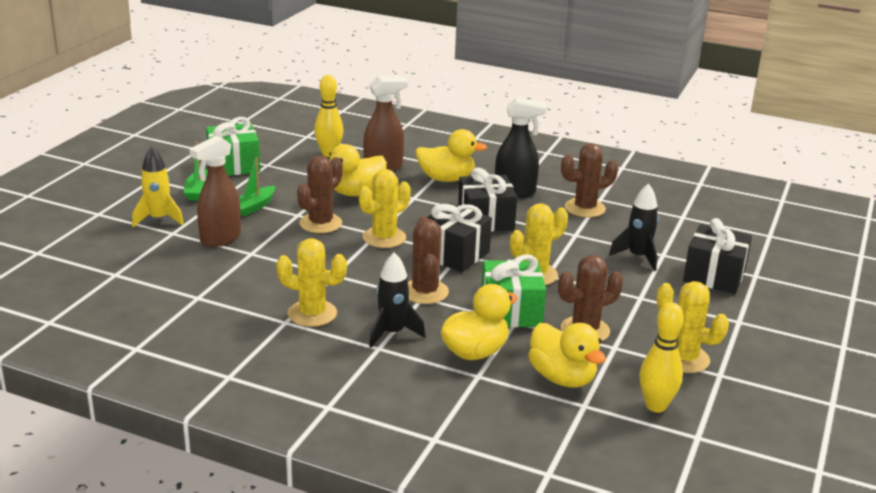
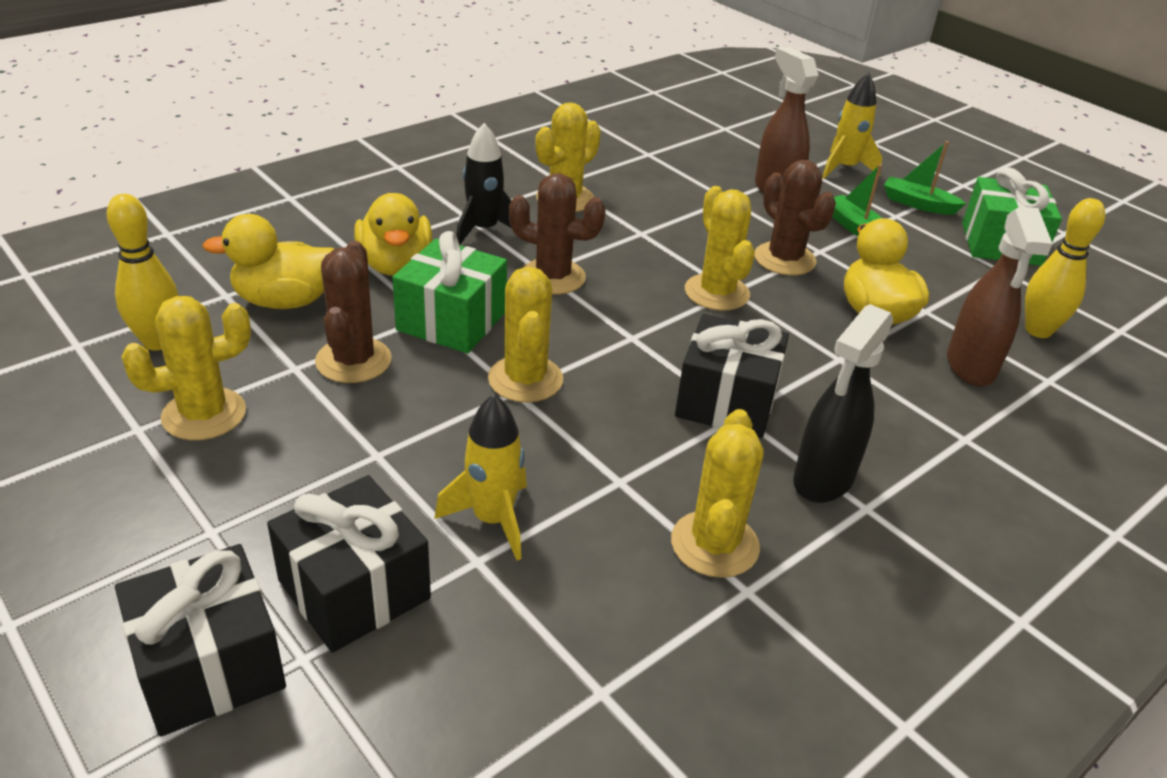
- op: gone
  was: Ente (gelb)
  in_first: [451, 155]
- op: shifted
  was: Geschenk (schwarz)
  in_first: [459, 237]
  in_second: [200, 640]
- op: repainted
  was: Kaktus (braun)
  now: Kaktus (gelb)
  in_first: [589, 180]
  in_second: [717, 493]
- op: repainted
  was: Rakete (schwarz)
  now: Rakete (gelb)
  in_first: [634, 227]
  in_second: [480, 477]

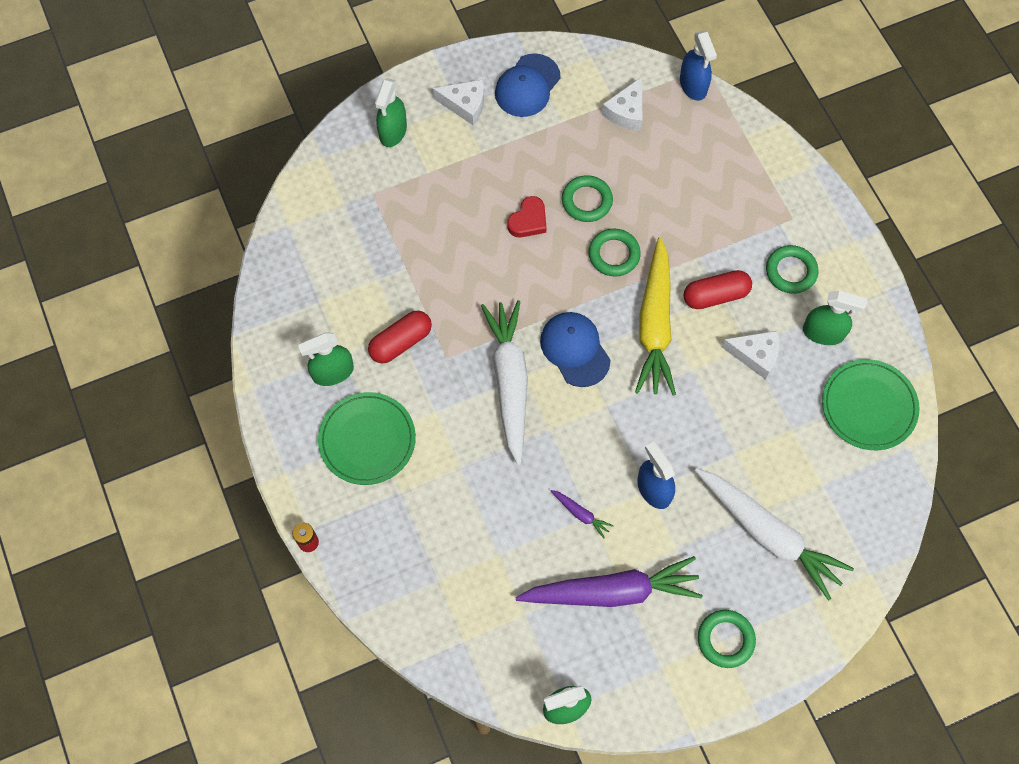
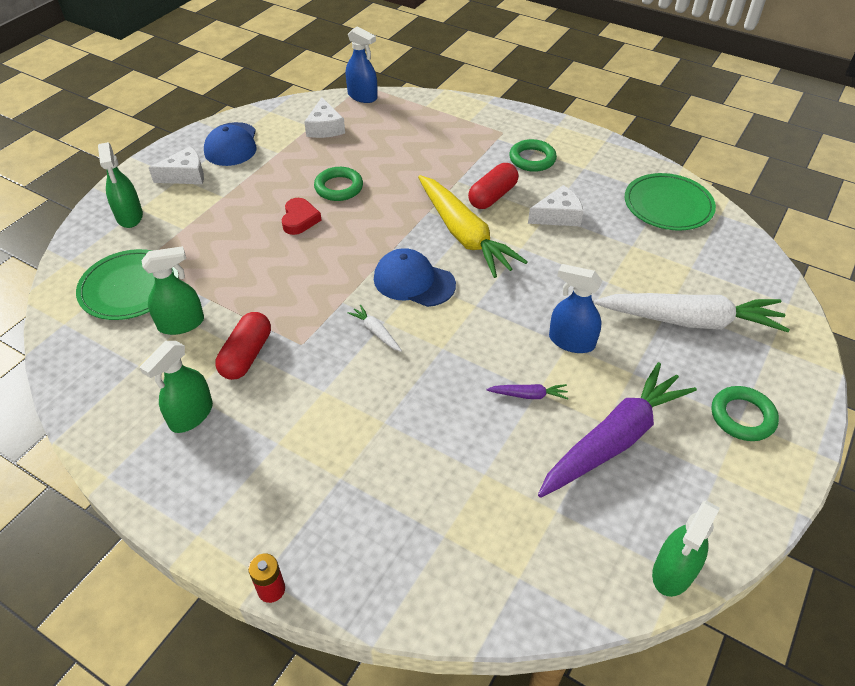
- op: shifted
  was: Teller (grün)
  in_first: [367, 438]
  in_second: [127, 284]
- op: scaled
  was: Karotte (weiß)
  in_first: [504, 382]
  in_second: [375, 328]
  ratio: 0.4
- op: gone
  was: Ring (grün)
  in_first: [615, 253]
- op: shifted
  was: Sprühflasche (grün)
  in_first: [835, 318]
  in_second: [172, 290]

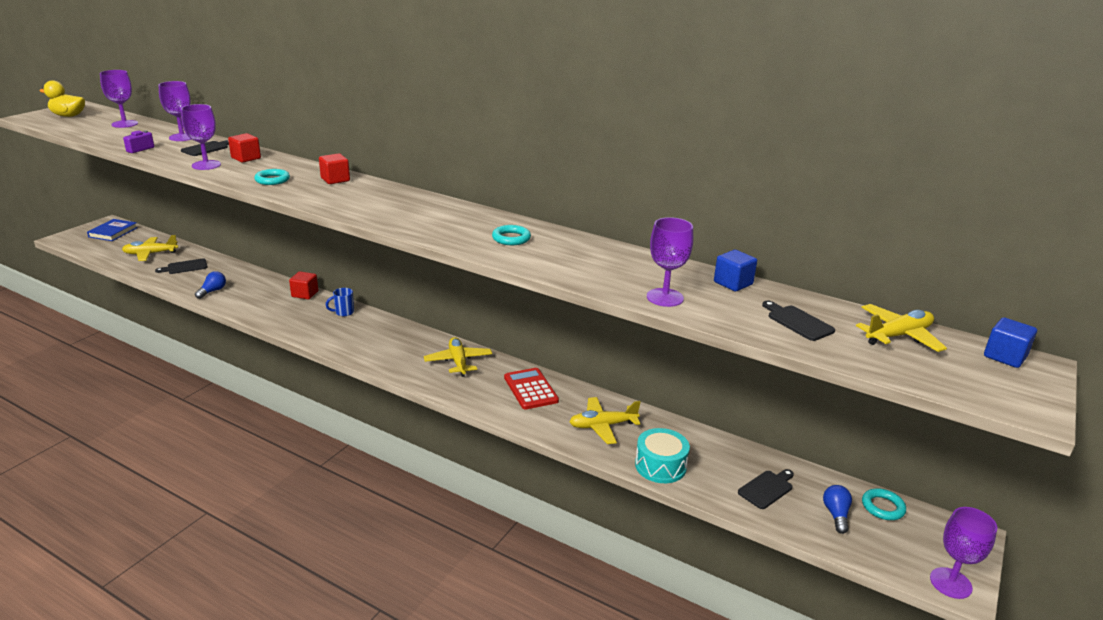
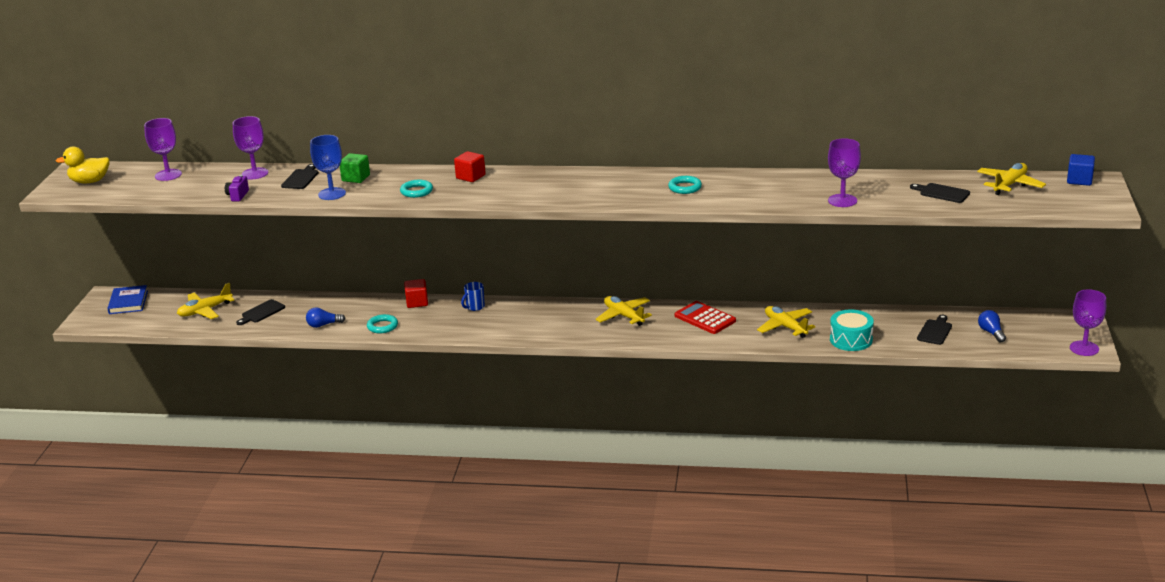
- op: repainted
  was: Kelch (lila)
  now: Kelch (blau)
  in_first: [201, 137]
  in_second: [328, 167]
- op: rotated
  was: Glühbirne (blau)
  in_first: [210, 285]
  in_second: [326, 318]
  clockwise: -105
- op: repainted
  was: Kubus (rot)
  now: Kubus (grün)
  in_first: [244, 148]
  in_second: [355, 168]
- op: rotated
  was: Flugzeug (gelb)
  in_first: [604, 420]
  in_second: [786, 322]
  clockwise: 90
- op: gone
  was: Kubus (blau)
  in_first: [735, 270]
- op: shifted
  was: Ring (türkis)
  in_first: [884, 504]
  in_second: [382, 323]

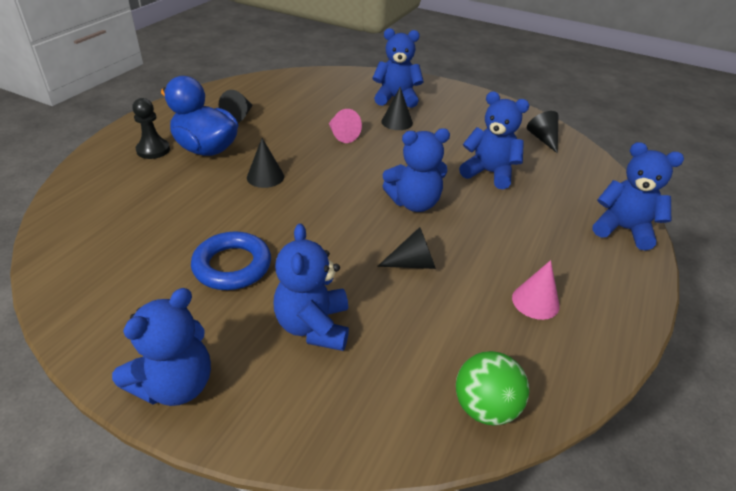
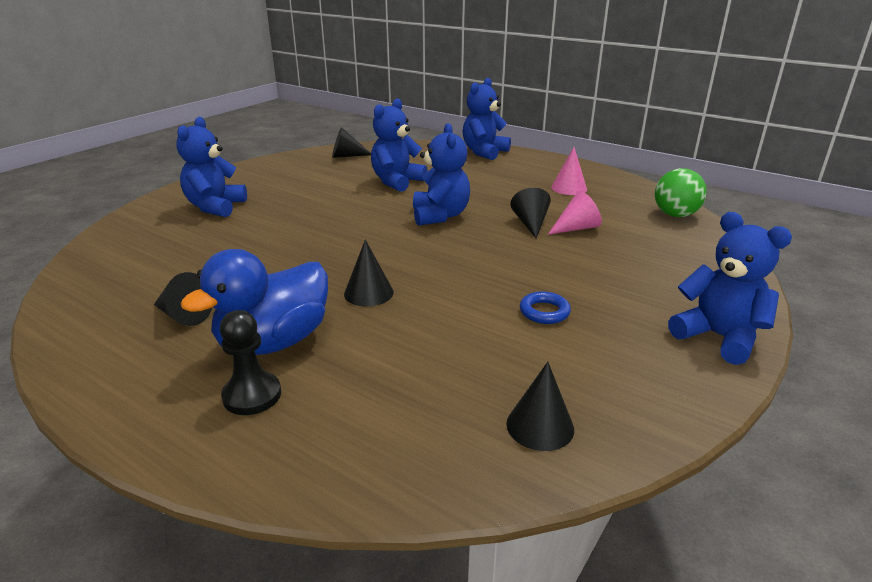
- op: scaled
  was: Ring (blau)
  in_first: [231, 260]
  in_second: [545, 307]
  ratio: 0.57
- op: gone
  was: Teddybär (blau)
  in_first: [311, 287]
- op: shifted
  was: Kegel (rosa)
  in_first: [345, 126]
  in_second: [575, 213]
- op: shifted
  was: Kegel (schwarz)
  in_first: [397, 108]
  in_second: [540, 406]

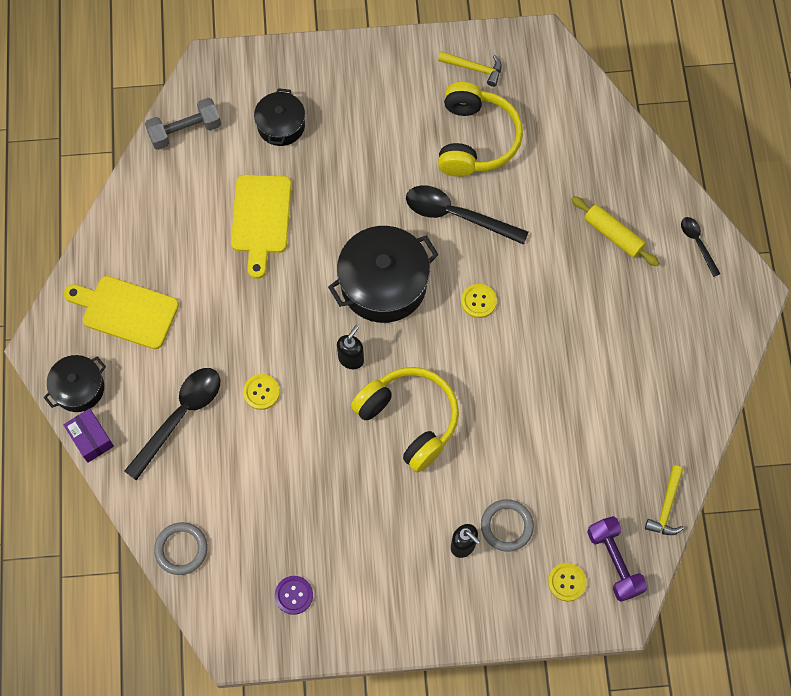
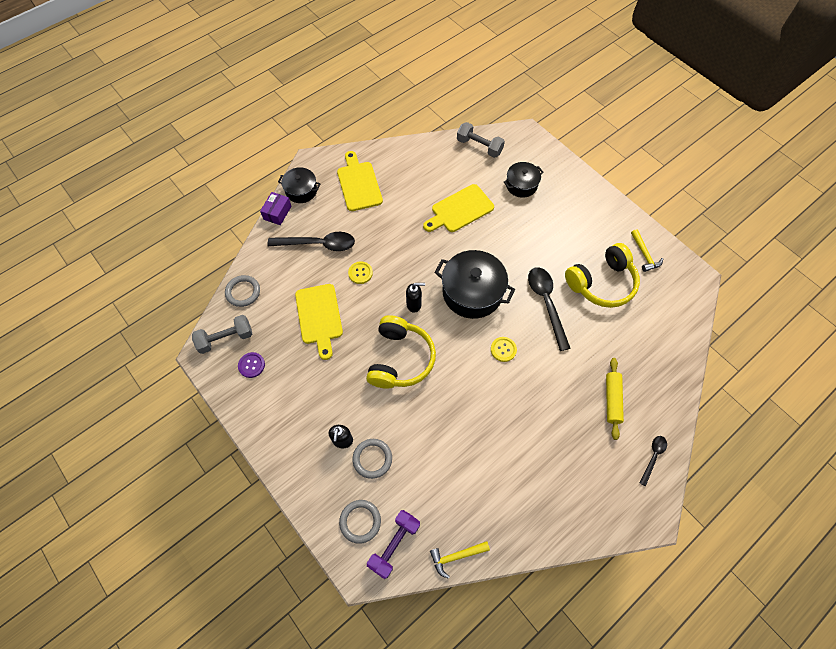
- op: swapped
  was: Knopf (gelb)
  now: Ring (grau)
  in_first: [567, 582]
  in_second: [360, 522]
- op: new
  now: Hantel (grau)
  in_second: [222, 334]
- op: new
  now: Schneidebrett (gelb)
  in_second: [319, 322]

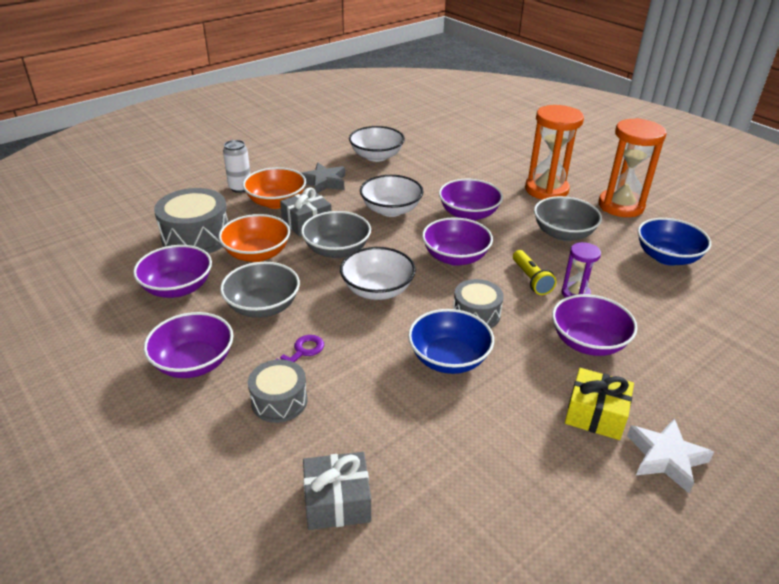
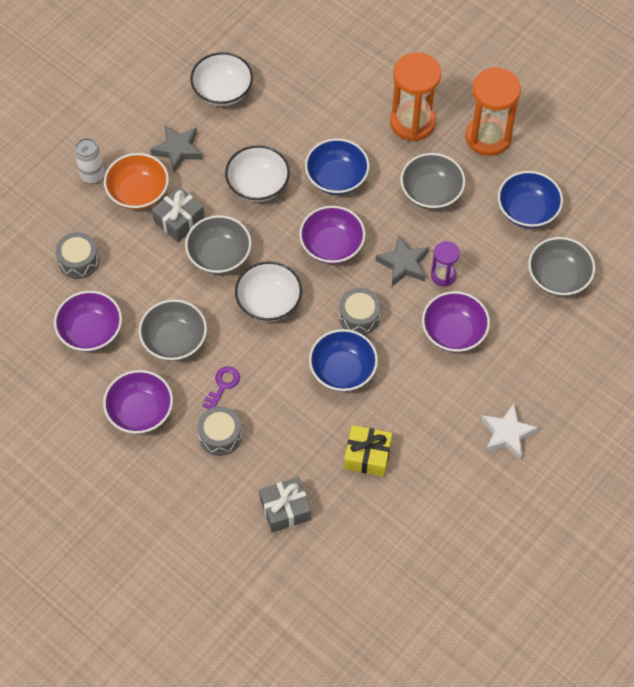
- op: scaled
  was: Trommel (grau)
  in_first: [191, 221]
  in_second: [77, 255]
  ratio: 0.62
- op: gone
  was: Schüssel (orange)
  in_first: [254, 238]
- op: repainted
  was: Schüssel (lila)
  now: Schüssel (blau)
  in_first: [471, 200]
  in_second: [337, 166]
- op: swapped
  was: Taschenlampe (gelb)
  now: Stern (grau)
  in_first: [534, 272]
  in_second: [402, 260]
- op: shifted
  was: Geschenk (gelb)
  in_first: [599, 404]
  in_second: [368, 451]
- op: new
  now: Schüssel (grau)
  in_second: [561, 266]

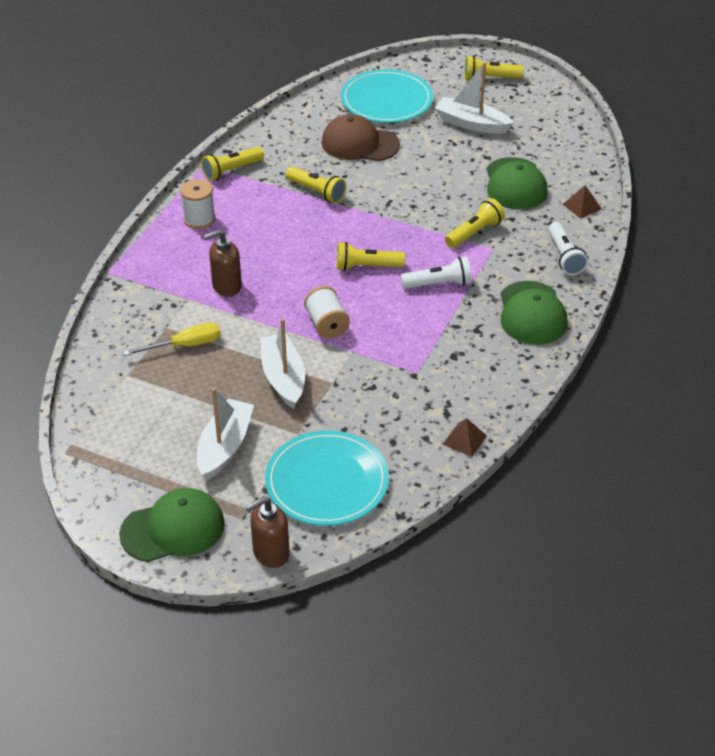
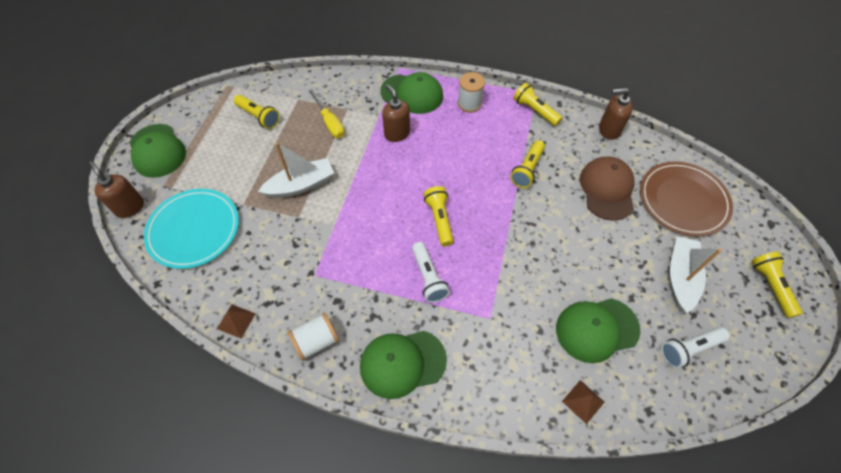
- op: gone
  was: Boot (weiß)
  in_first: [225, 434]
- op: shifted
  was: Garnrolle (weiß)
  in_first: [327, 312]
  in_second: [313, 337]
- op: repainted
  was: Teller (türkis)
  now: Teller (braun)
  in_first: [387, 96]
  in_second: [686, 199]
- op: shifted
  was: Taschenlampe (gelb)
  in_first: [475, 223]
  in_second: [257, 112]
- op: shifted
  was: Taschenlampe (weiß)
  in_first: [568, 248]
  in_second: [695, 348]
- op: new
  now: Kappe (grün)
  in_second: [411, 93]
- op: new
  now: Seifenspender (braun)
  in_second: [616, 114]

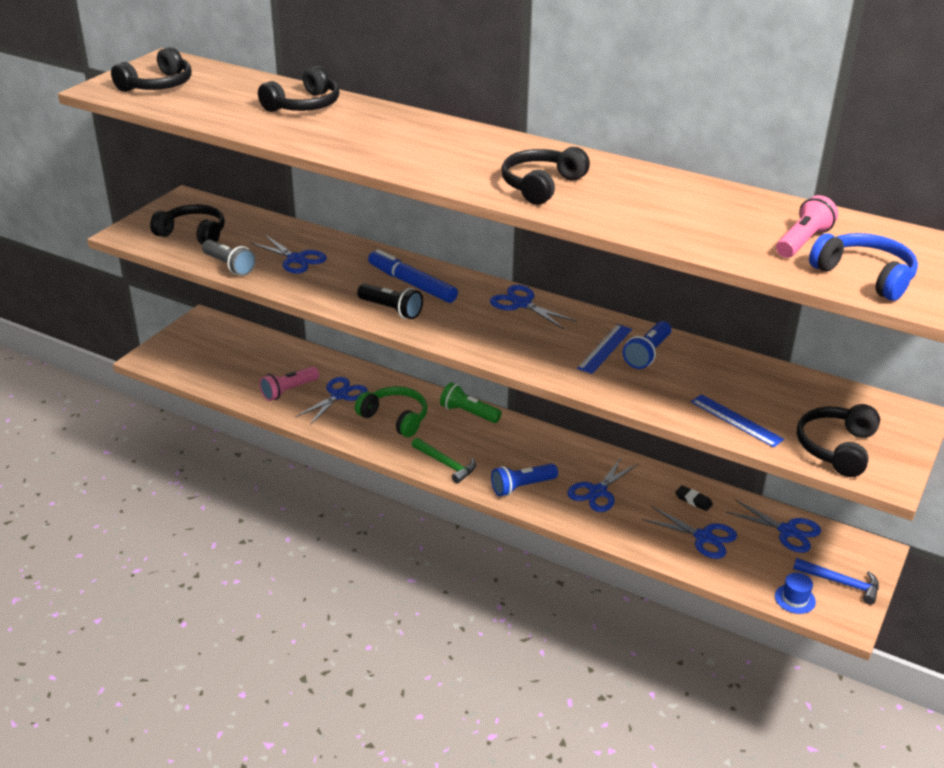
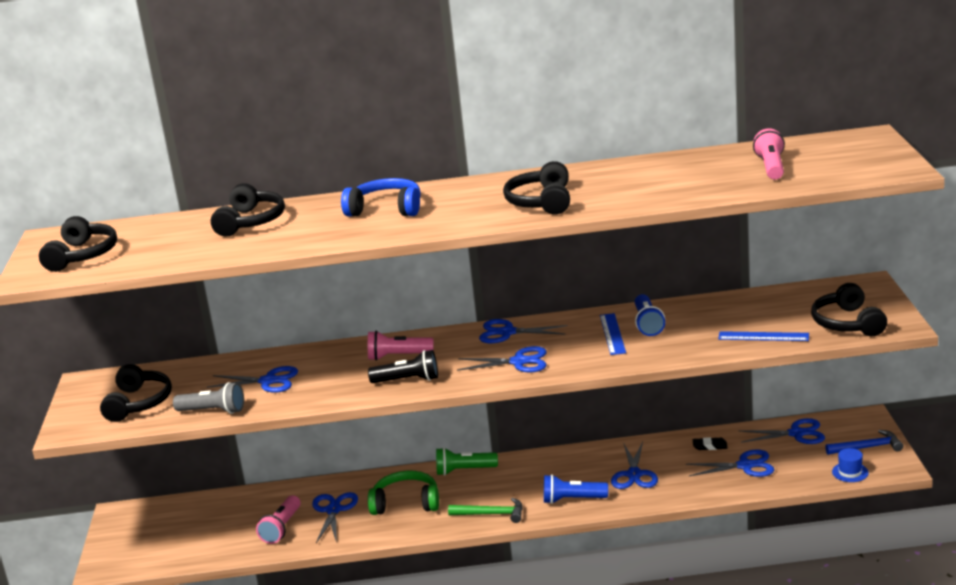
- op: rotated
  was: Kopfhörer (schwarz)
  in_first: [187, 224]
  in_second: [136, 393]
  clockwise: 105
- op: swapped
  was: Filzstift (blau)
  now: Taschenlampe (rosa)
  in_first: [413, 276]
  in_second: [401, 346]
- op: rotated
  was: Taschenlampe (blau)
  in_first: [524, 479]
  in_second: [576, 489]
  clockwise: 60
- op: shifted
  was: Kopfhörer (blau)
  in_first: [863, 267]
  in_second: [381, 197]
- op: new
  now: Schere (blau)
  in_second: [502, 359]

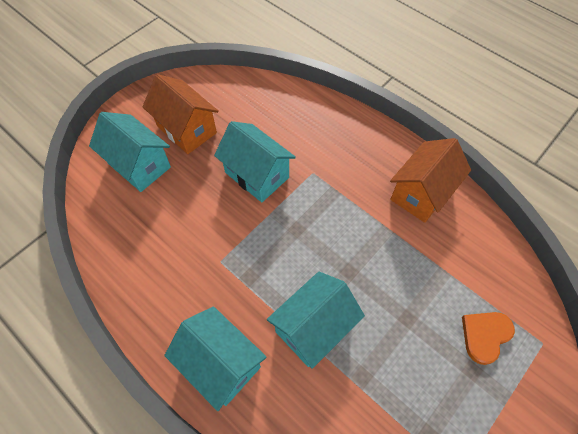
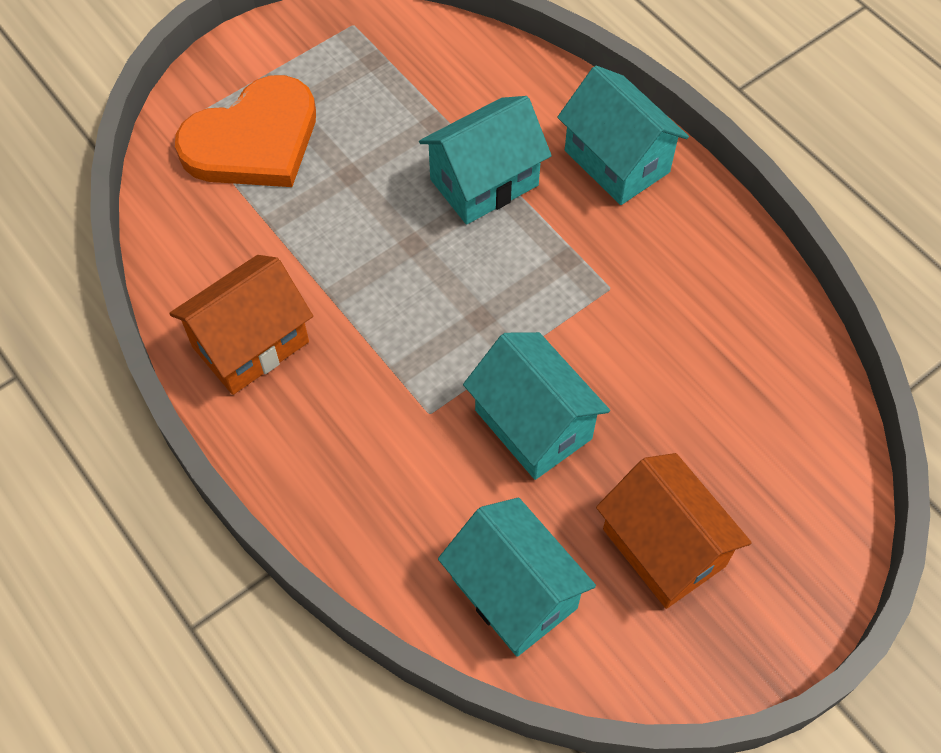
- op: shifted
  was: Haus (türkis)
  in_first: [130, 152]
  in_second: [517, 577]
- op: scaled
  was: Herz (orange)
  in_first: [488, 338]
  in_second: [245, 131]
  ratio: 1.87

